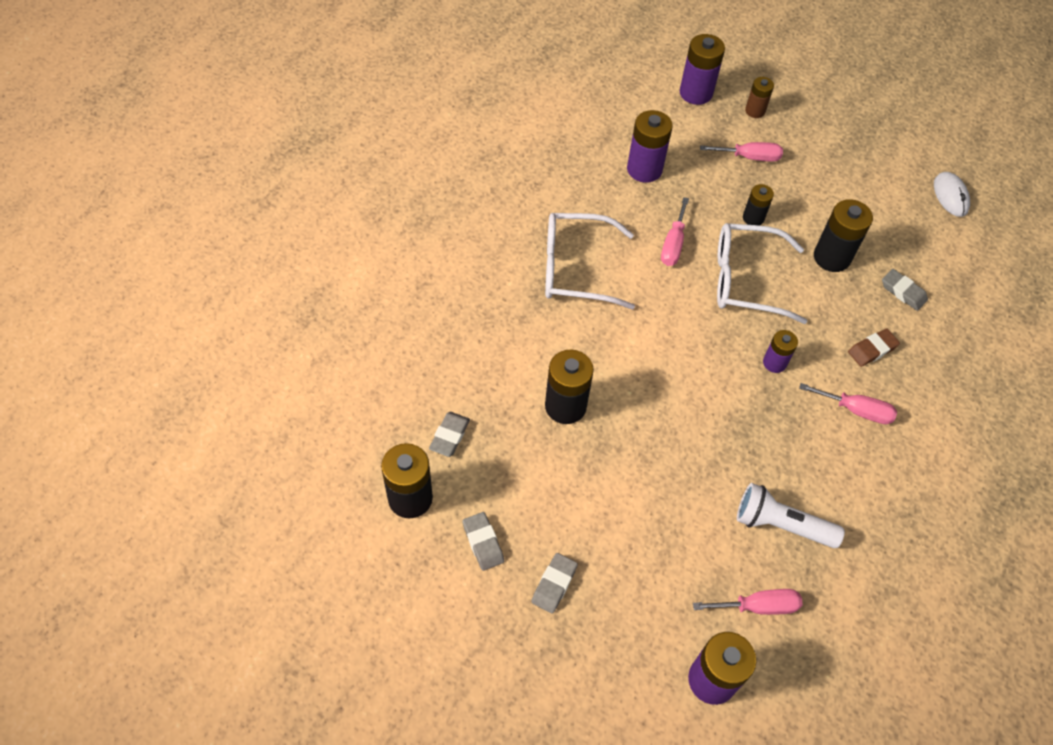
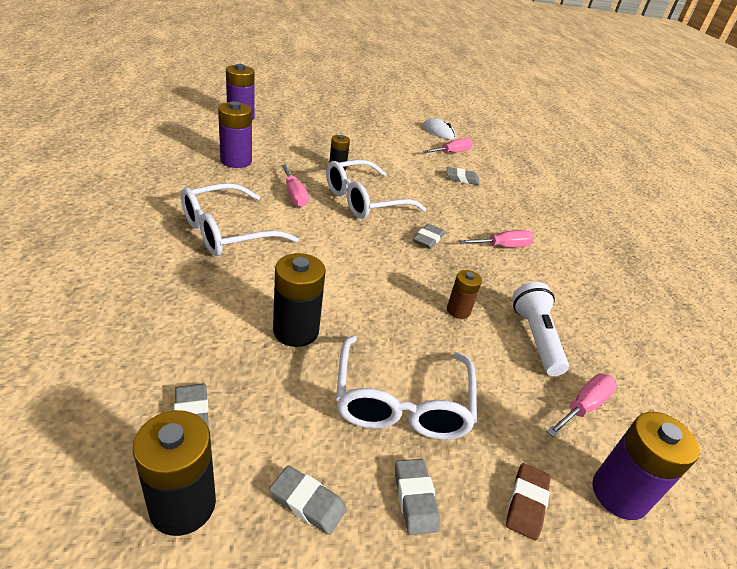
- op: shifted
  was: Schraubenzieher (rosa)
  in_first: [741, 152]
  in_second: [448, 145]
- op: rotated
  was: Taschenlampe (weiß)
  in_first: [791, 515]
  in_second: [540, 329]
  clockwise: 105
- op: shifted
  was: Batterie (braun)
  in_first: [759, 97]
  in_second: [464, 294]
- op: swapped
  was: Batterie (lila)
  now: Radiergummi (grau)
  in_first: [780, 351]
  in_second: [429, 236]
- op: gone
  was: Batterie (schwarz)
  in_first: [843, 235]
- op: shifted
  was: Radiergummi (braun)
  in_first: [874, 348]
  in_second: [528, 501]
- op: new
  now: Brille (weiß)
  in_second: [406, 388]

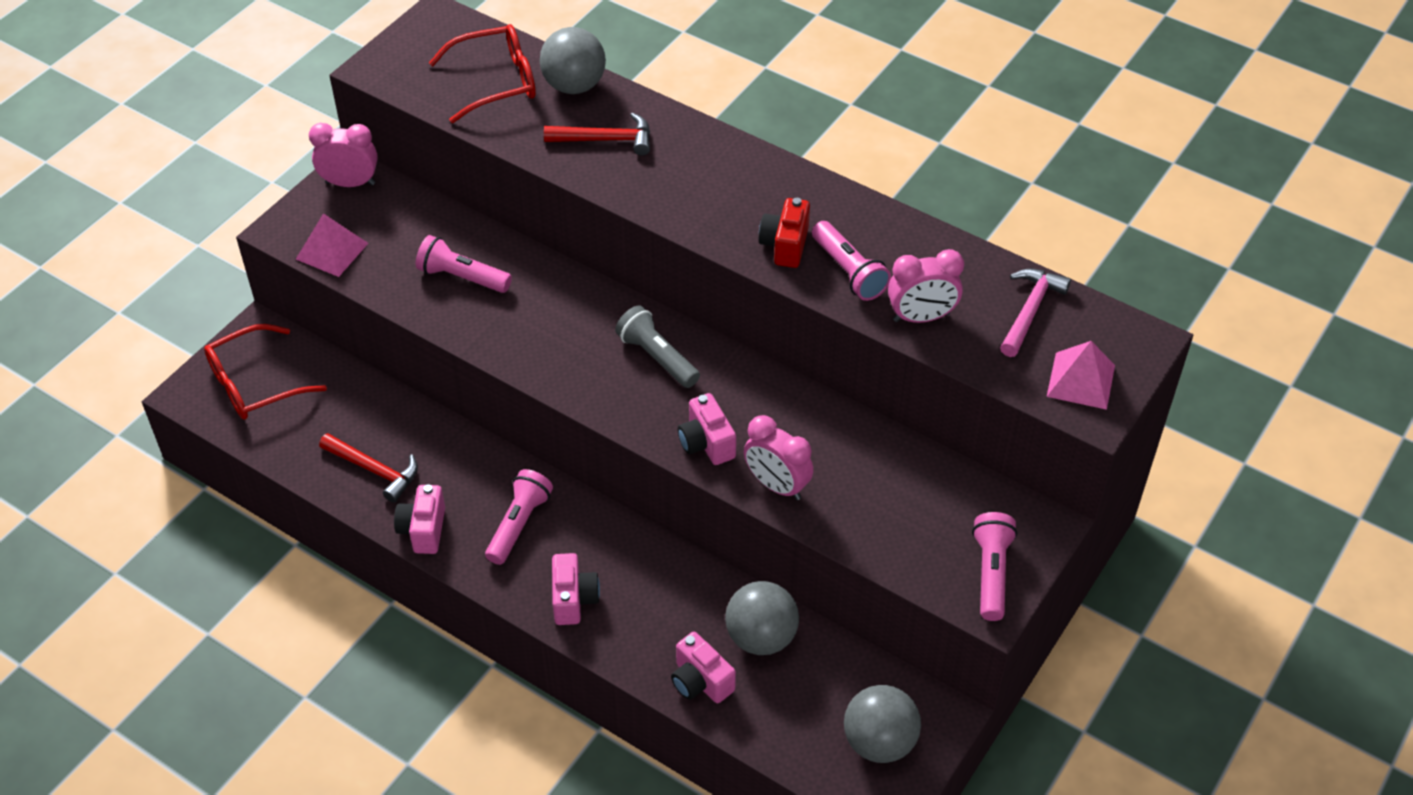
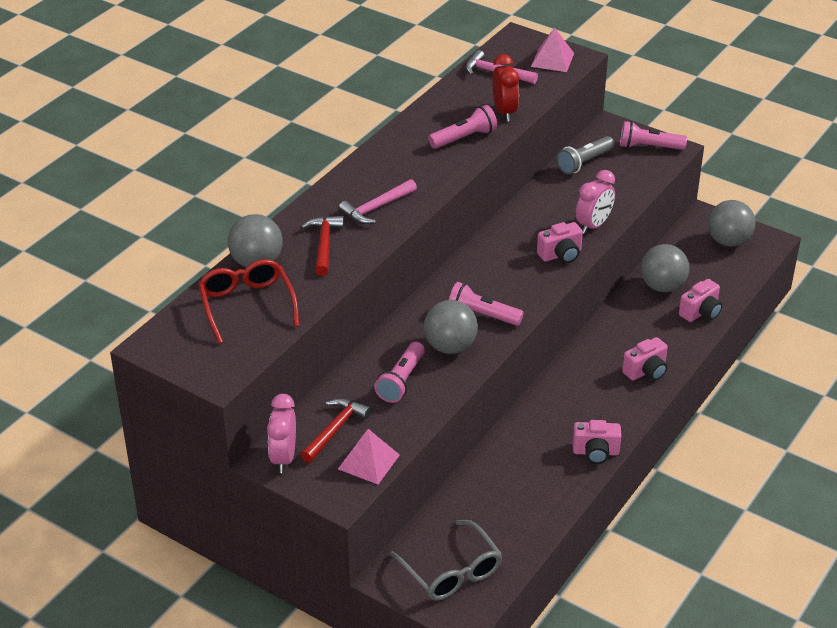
- op: repainted
  was: Brille (rot)
  now: Brille (grau)
  in_first: [265, 372]
  in_second: [446, 560]
- op: shifted
  was: Hammer (rot)
  in_first: [368, 468]
  in_second: [336, 430]
- op: shifted
  was: Taschenlampe (rosa)
  in_first: [519, 517]
  in_second: [486, 304]
- op: rotated
  was: Kamera (rosa)
  in_first: [576, 589]
  in_second: [645, 359]
  clockwise: 150
- op: shifted
  was: Taschenlampe (grau)
  in_first: [657, 346]
  in_second: [585, 155]
- op: gone
  was: Kamera (rot)
  in_first: [784, 233]
- op: repainted
  was: Wecker (rosa)
  now: Wecker (rot)
  in_first: [926, 286]
  in_second: [505, 87]
- op: new
  now: Hammer (rosa)
  in_second: [377, 201]
- op: new
  now: Ball (grau)
  in_second: [451, 327]

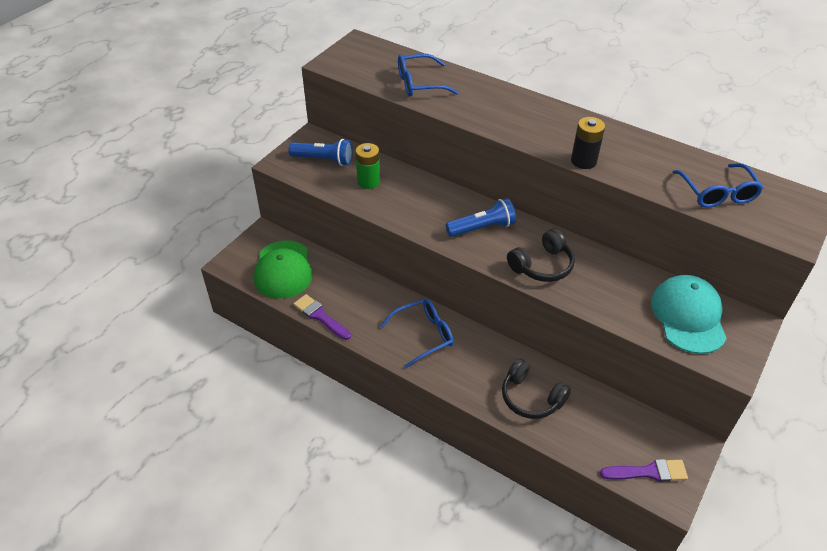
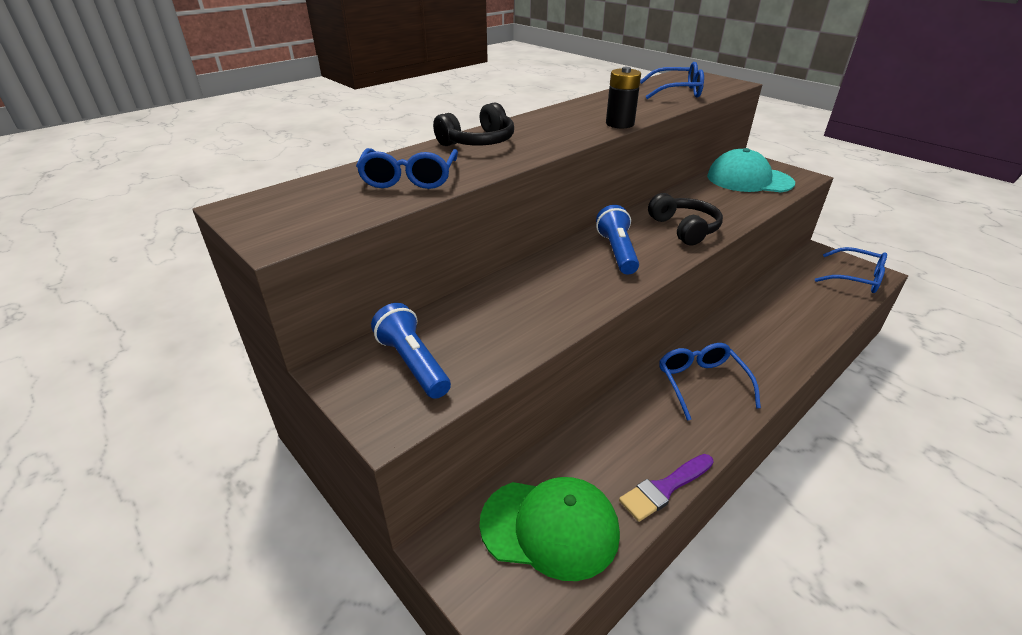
- op: rotated
  was: Taschenlampe (blau)
  in_first: [321, 152]
  in_second: [411, 351]
  clockwise: -60
- op: gone
  was: Batterie (grün)
  in_first: [367, 166]
- op: shifted
  was: Kopfhörer (schwarz)
  in_first: [536, 388]
  in_second: [473, 124]
- op: swapped
  was: Pinsel (lila)
  now: Brille (blau)
  in_first: [644, 470]
  in_second: [851, 270]

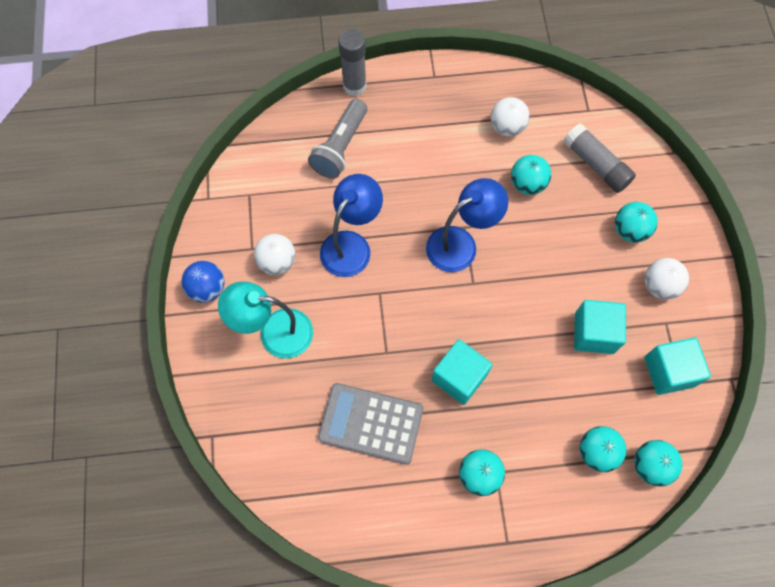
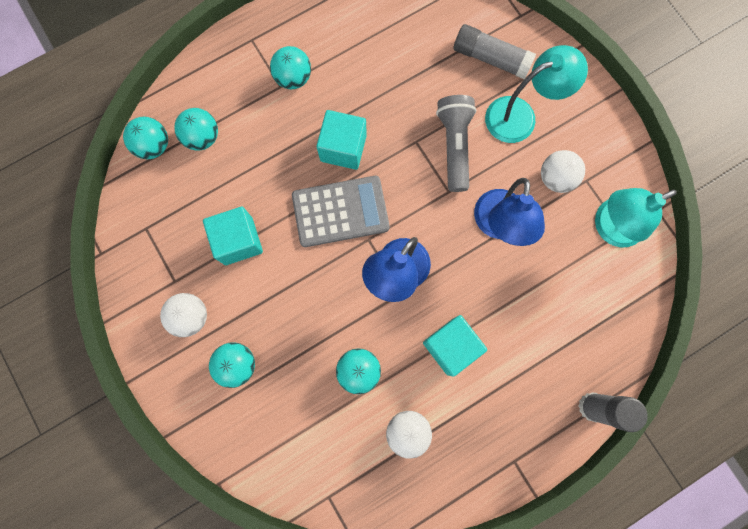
- op: gone
  was: Ball (blau)
  in_first: [203, 282]
- op: shifted
  was: Taschenlampe (grau)
  in_first: [337, 138]
  in_second: [456, 143]
- op: shifted
  was: Taschenrechner (grau)
  in_first: [370, 424]
  in_second: [341, 211]
- op: shifted
  was: Klebestift (grau)
  in_first: [599, 158]
  in_second: [495, 51]
- op: shifted
  was: Kubus (türkis)
  in_first: [677, 366]
  in_second: [455, 346]
- op: new
  now: Lampe (türkis)
  in_second: [636, 218]

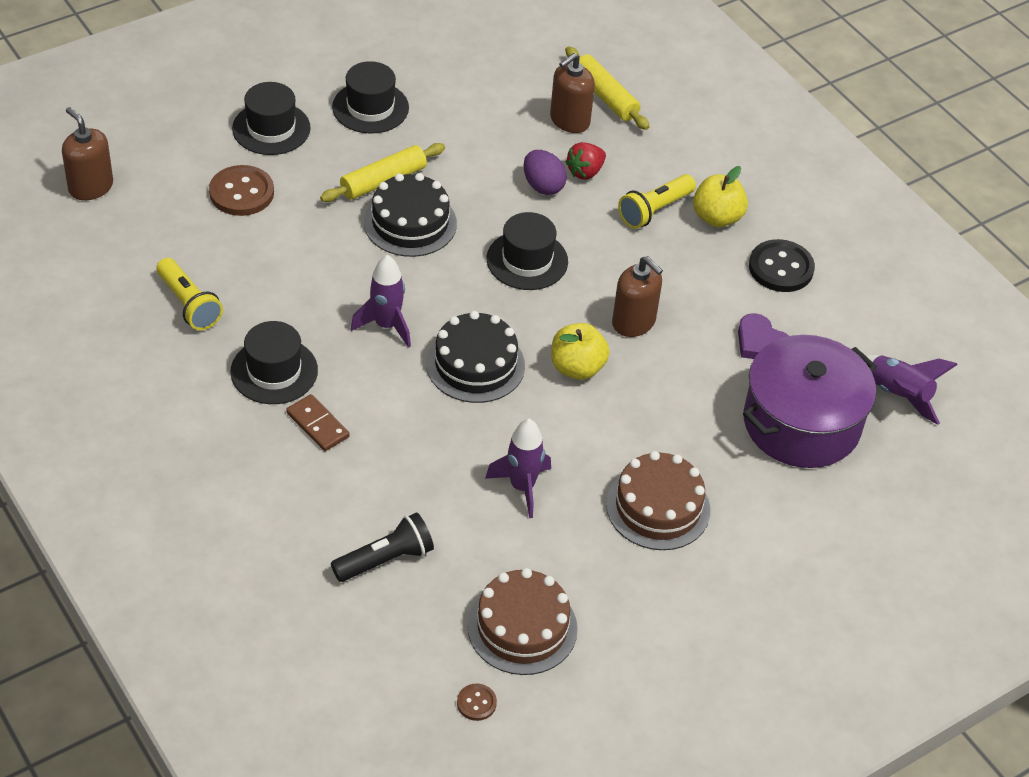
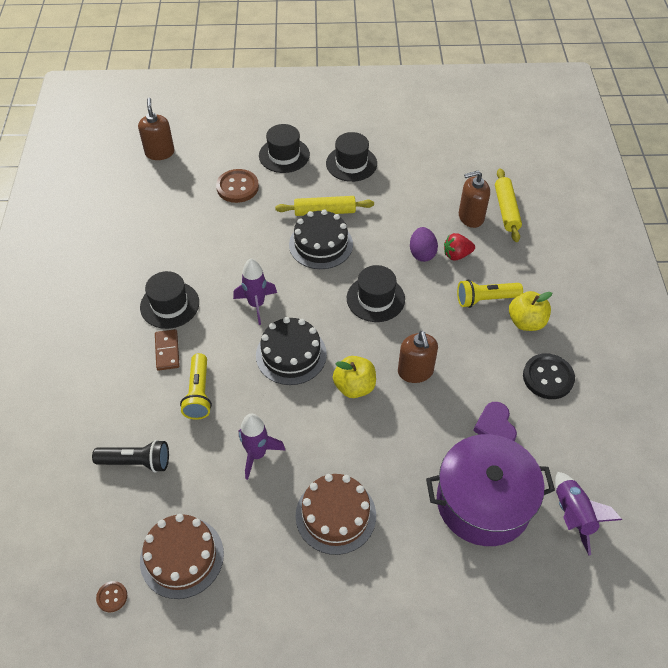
- op: shifted
  was: Taschenlampe (gelb)
  in_first: [189, 294]
  in_second: [196, 386]

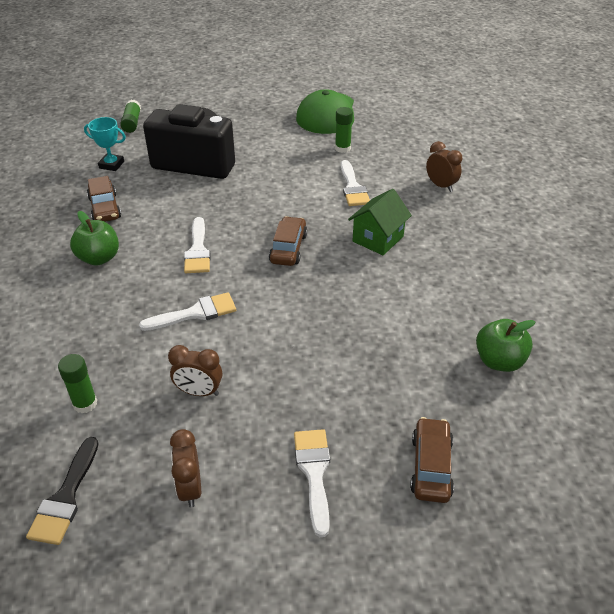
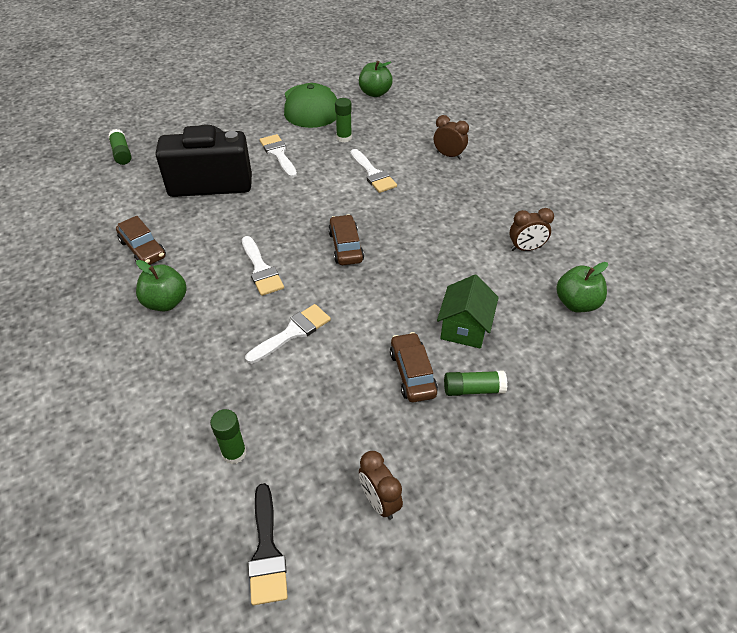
- op: gone
  was: Pokal (türkis)
  in_first: [105, 144]
- op: shifted
  was: Wecker (braun)
  in_first: [195, 370]
  in_second: [531, 229]
- op: shifted
  was: Pinsel (weiß)
  in_first: [312, 483]
  in_second: [278, 156]
- op: shifted
  was: Haus (grün)
  in_first: [380, 222]
  in_second: [468, 312]
- op: shifted
  was: Auto (braun)
  in_first: [432, 460]
  in_second: [414, 367]
- op: new
  now: Apfel (grün)
  in_second: [376, 79]
- op: new
  now: Klebestift (grün)
  in_second: [475, 383]

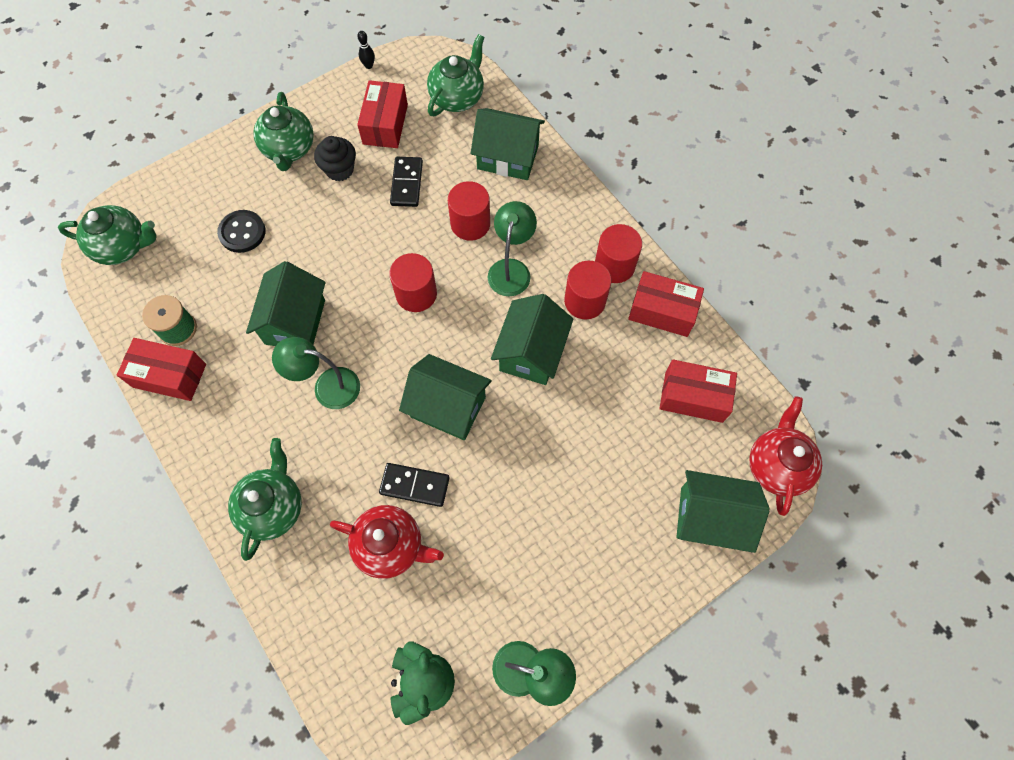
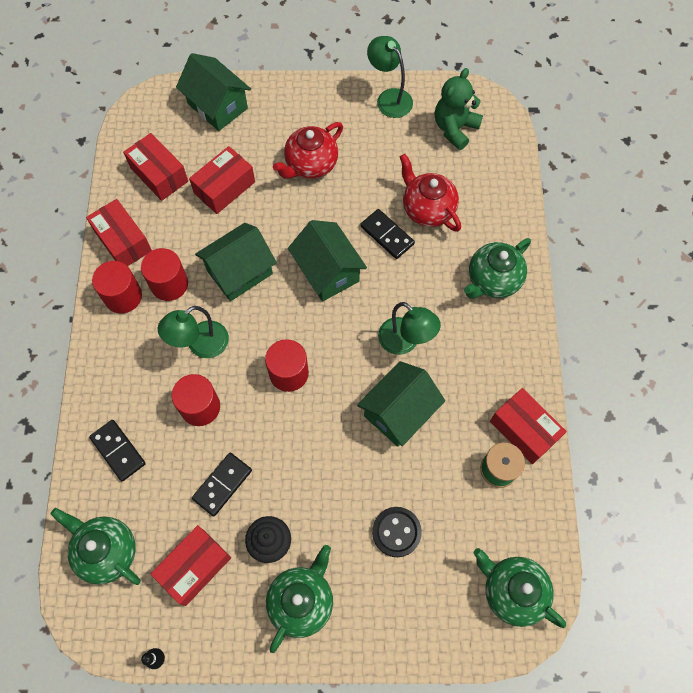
- op: rotated
  was: Teekanne (grün)
  in_first: [455, 75]
  in_second: [96, 546]
  clockwise: 60
- op: swapped
  was: Haus (grün)
  now: Dominostein (schwarz)
  in_first: [508, 144]
  in_second: [117, 450]
- op: shifted
  was: Teekanne (rot)
  in_first: [785, 456]
  in_second: [308, 150]
- op: new
  now: Schachtel (rot)
  in_second: [222, 180]

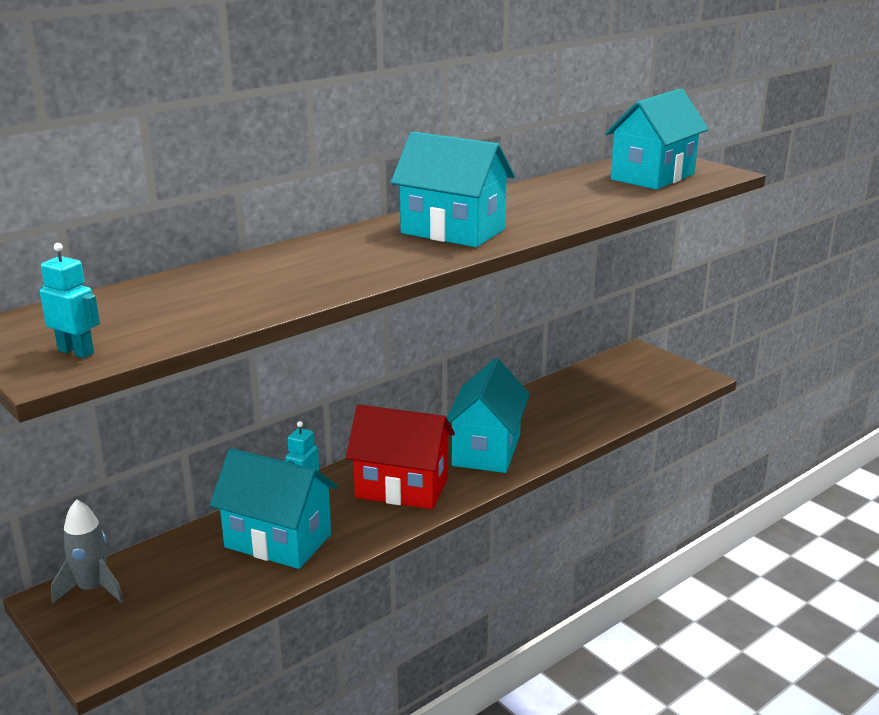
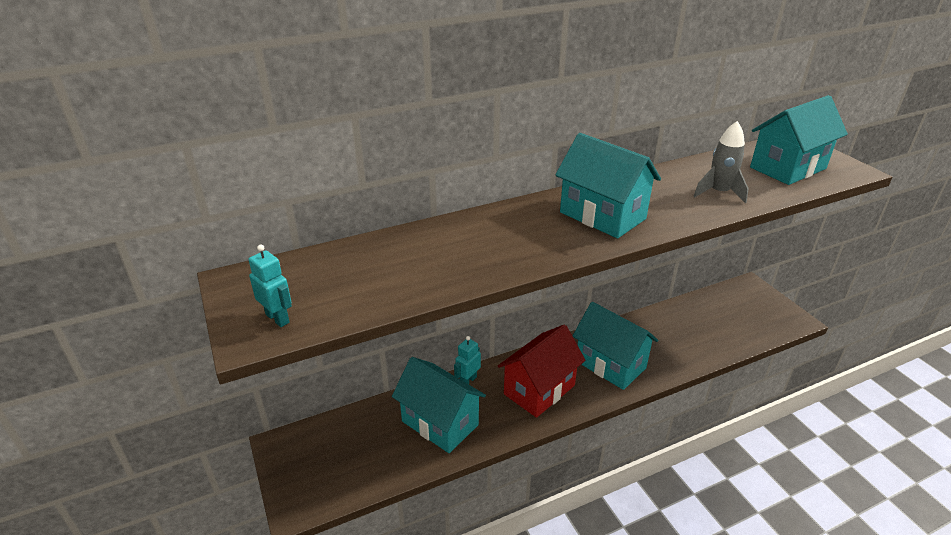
- op: shifted
  was: Rakete (grau)
  in_first: [87, 551]
  in_second: [721, 162]
- op: rotated
  was: Haus (rot)
  in_first: [400, 457]
  in_second: [542, 371]
  clockwise: -75
- op: rotated
  was: Haus (türkis)
  in_first: [488, 415]
  in_second: [615, 346]
  clockwise: -75

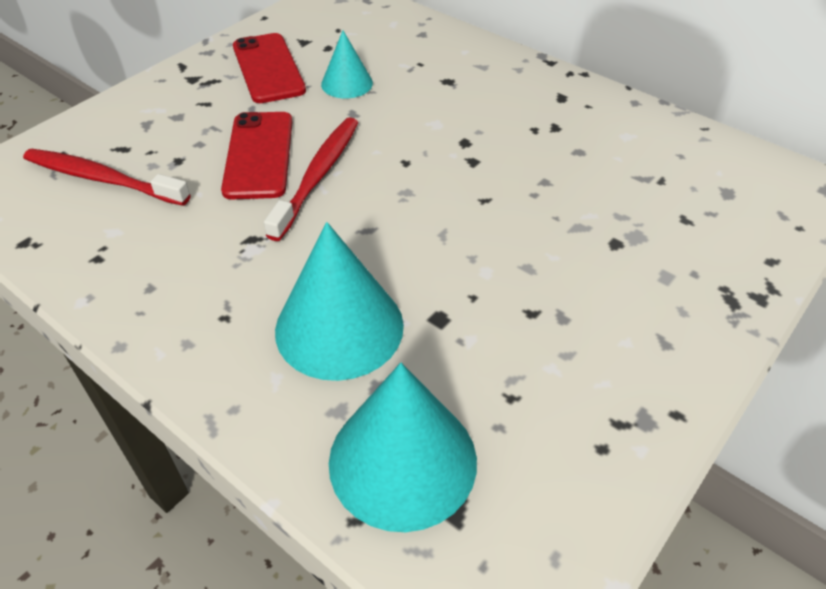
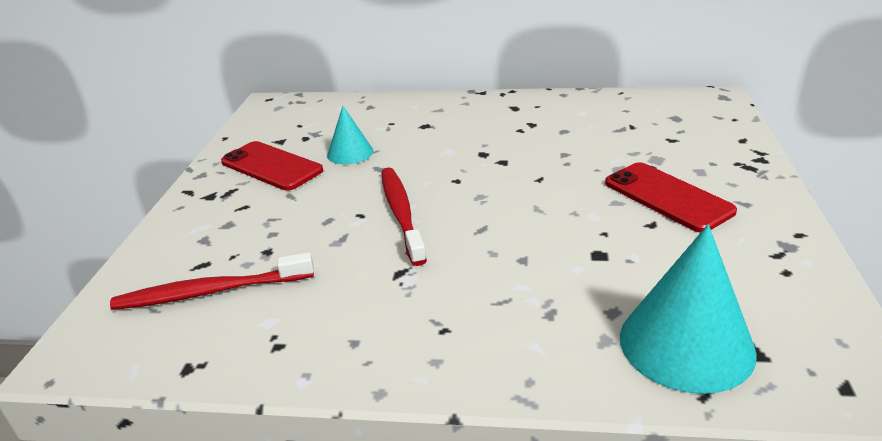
- op: shifted
  was: Handy (rot)
  in_first: [256, 155]
  in_second: [671, 197]
- op: gone
  was: Kegel (türkis)
  in_first: [339, 301]

